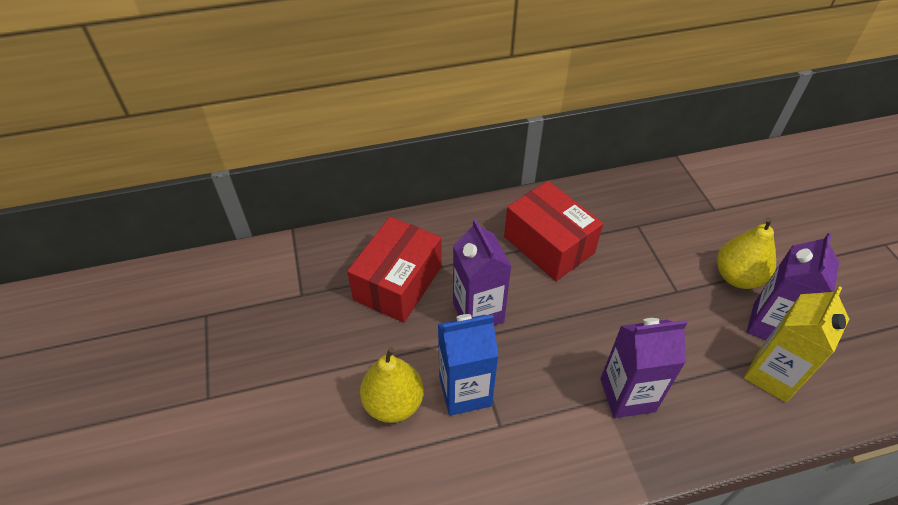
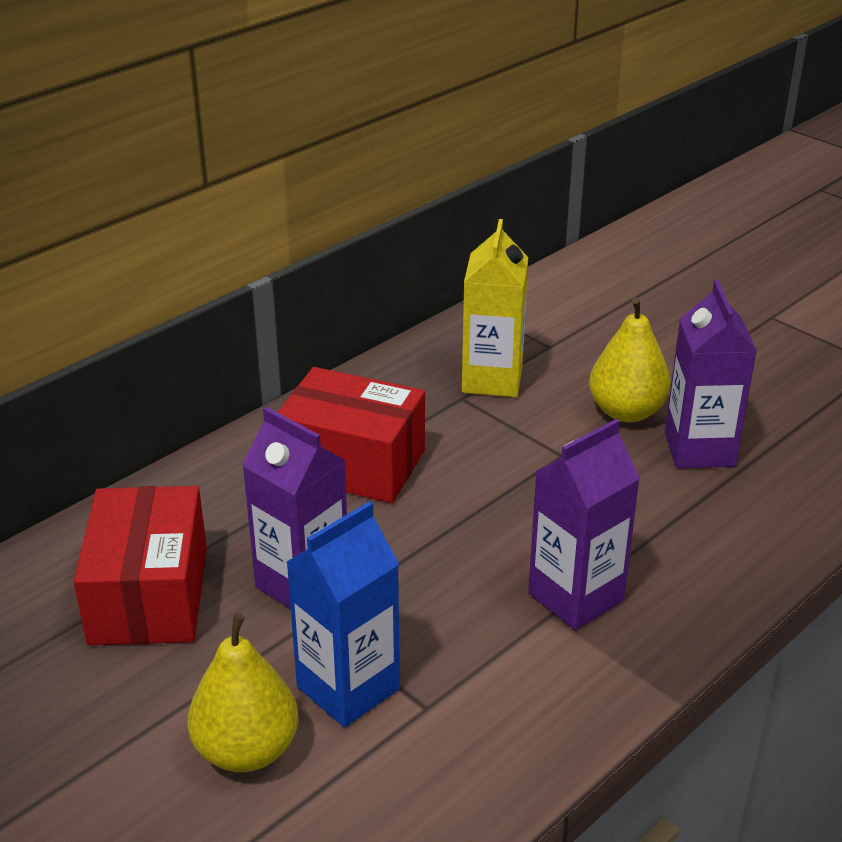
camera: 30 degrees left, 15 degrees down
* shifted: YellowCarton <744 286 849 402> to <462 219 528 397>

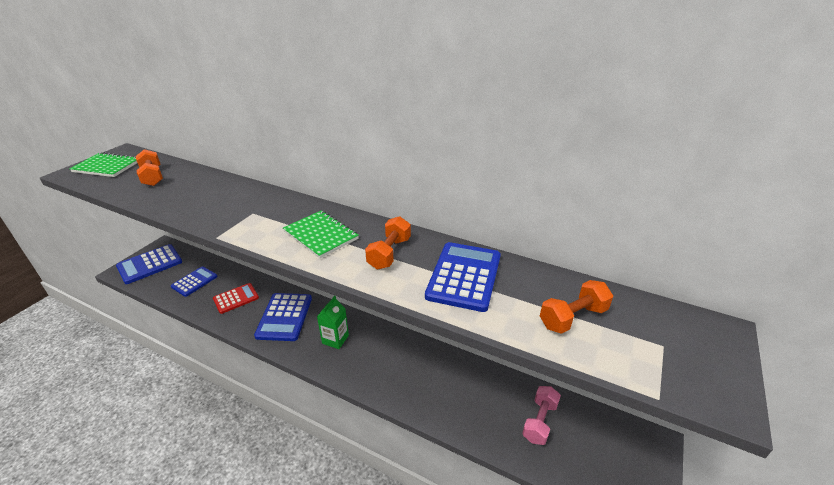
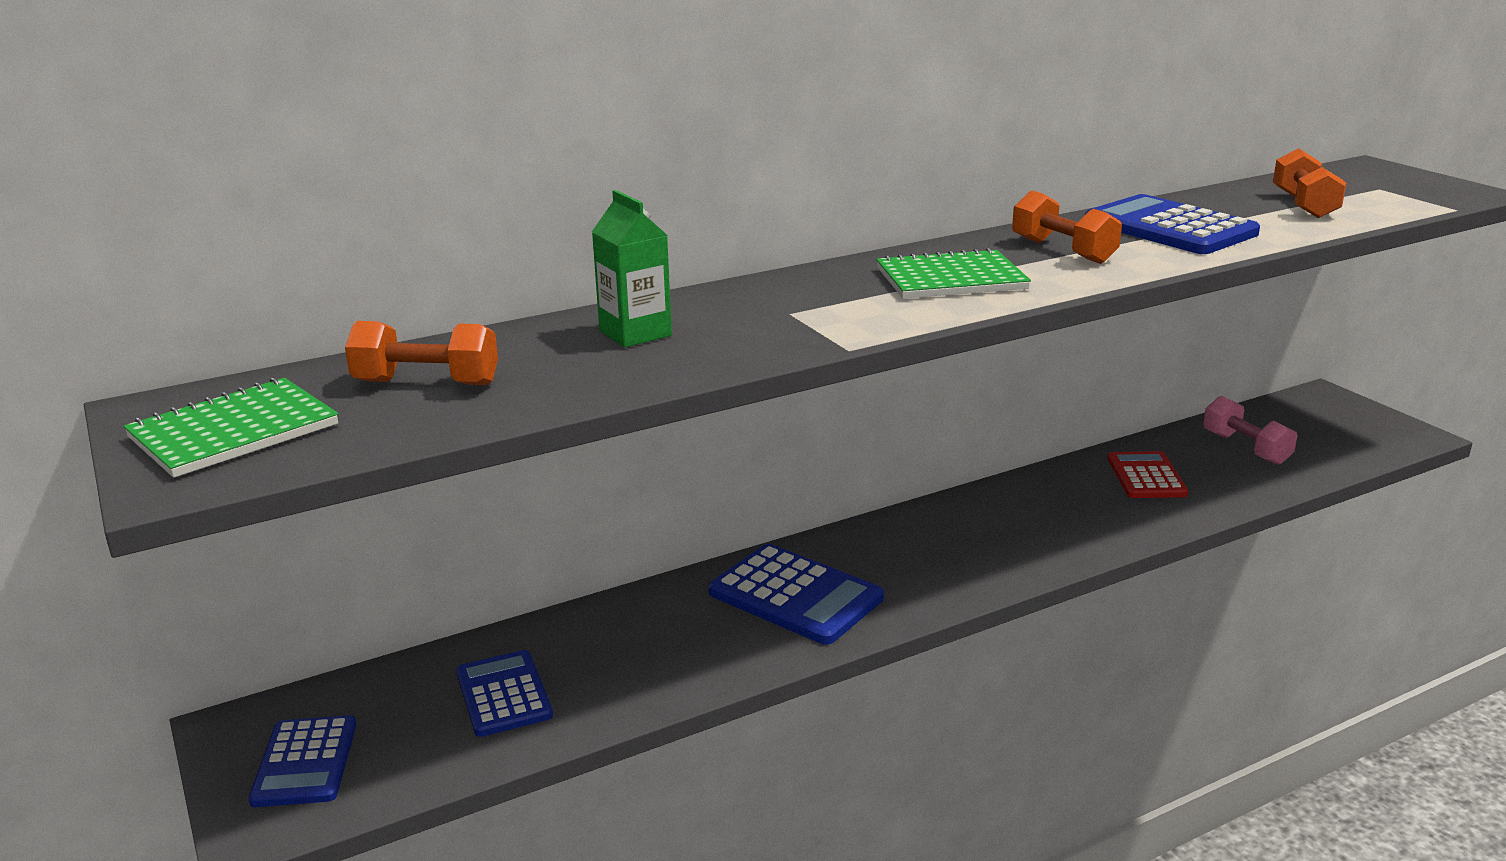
camera: 55 degrees left, 10 degrees down
* scaled: BlueCalculator <116 244 182 284> = <248 715 356 807> x0.66
* shifted: GreenCarton <317 296 349 349> to <592 190 672 347>
* shifted: RedCalculator <213 283 259 314> to <1108 451 1188 498>

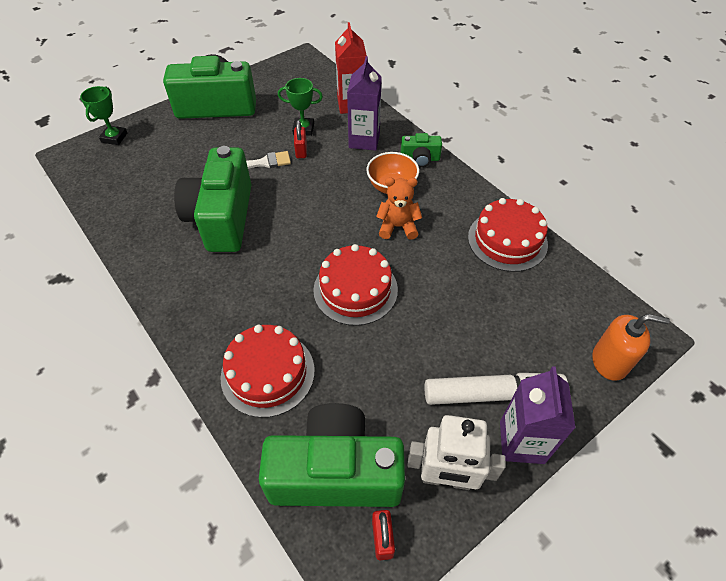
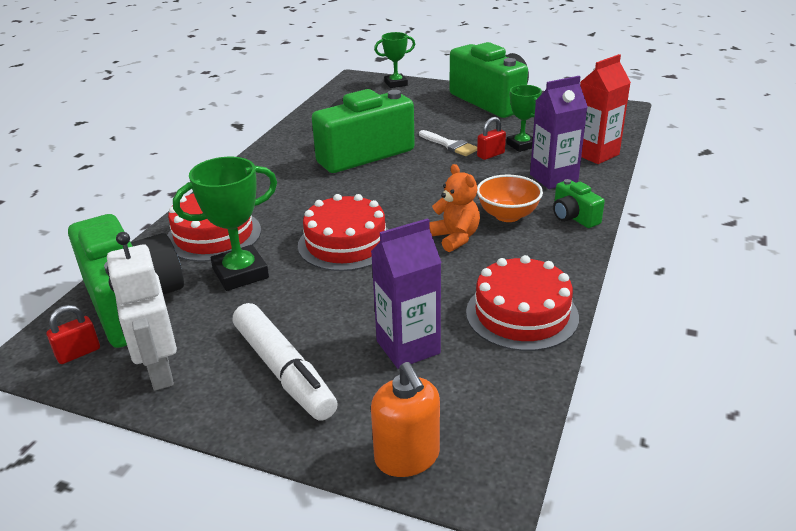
camera: 60 degrees right, 20 degrees down
* new: GreenTrophy <173 157 277 291>
* shifted: PurpleCarton <500 366 576 464> to <371 218 442 369>

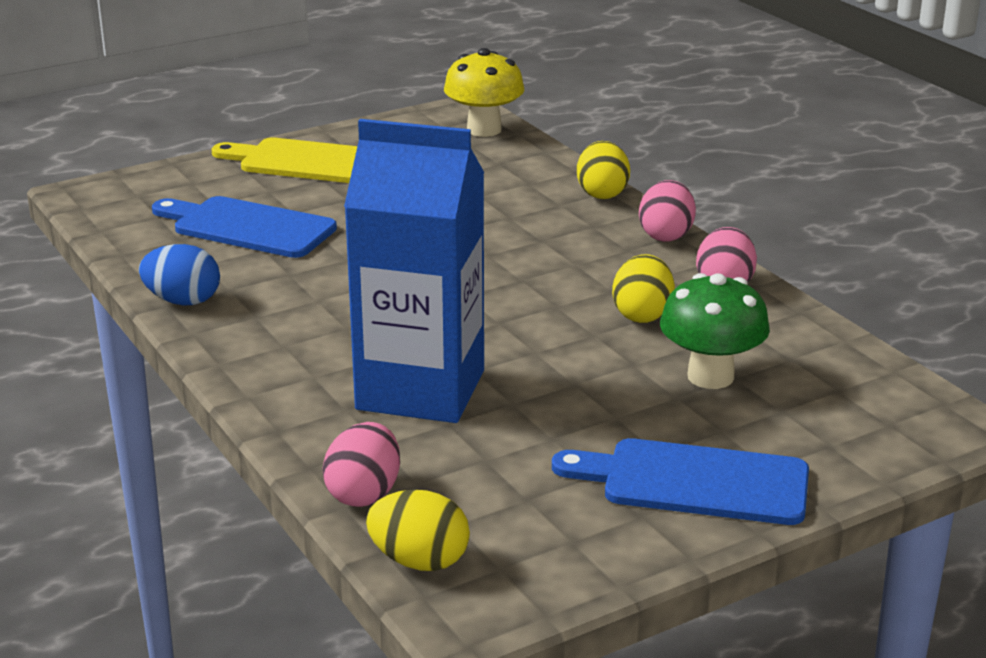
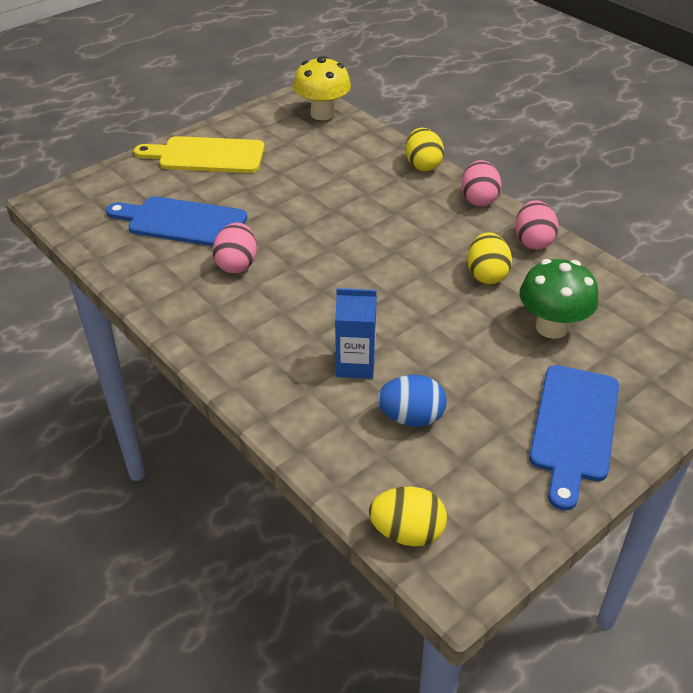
camera: 10 degrees left, 15 degrees up
* shifted: PinkEgg <322 422 400 507> to <213 223 257 273>
* scaled: BlueCarton <344 119 484 423> = <335 288 377 379> x0.48
* shifted: BlueEgg <139 244 220 306> to <377 375 447 427>
* rotated: BlueCuttingBoard <552 438 809 525> = <529 365 619 511> 75 degrees counterclockwise

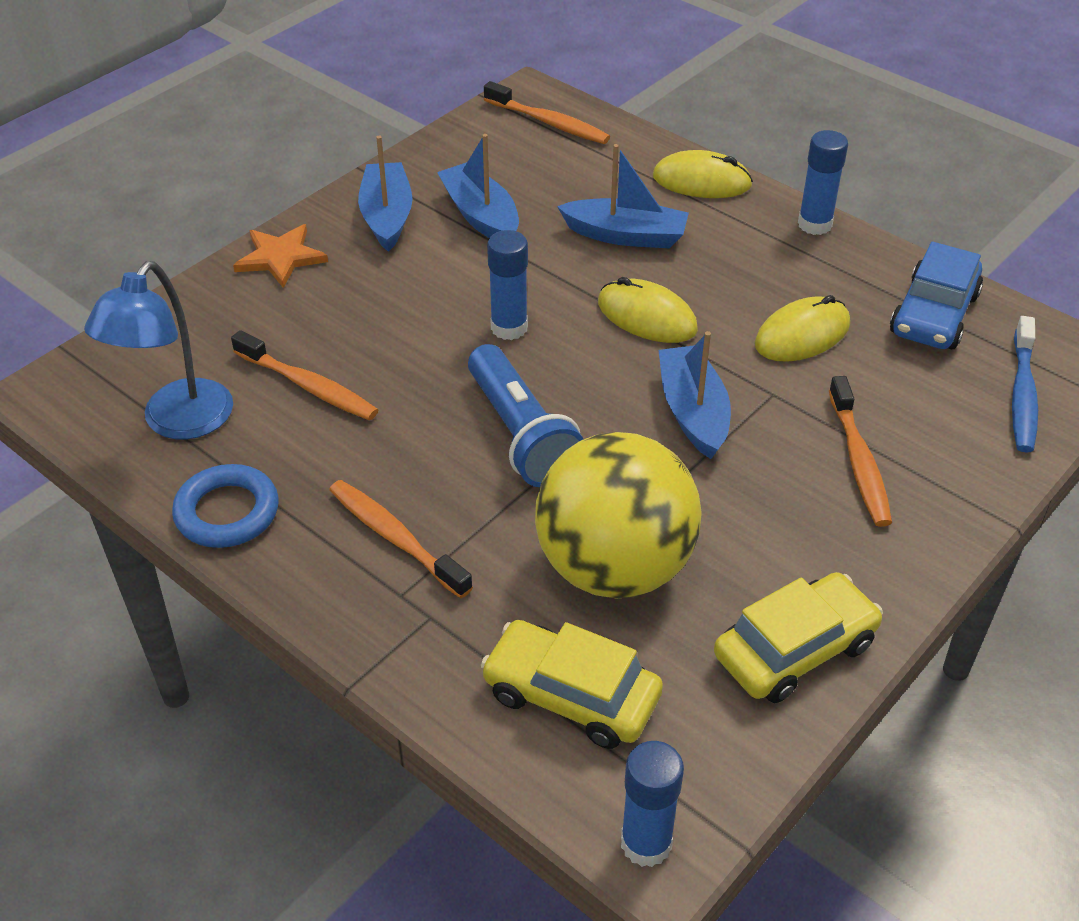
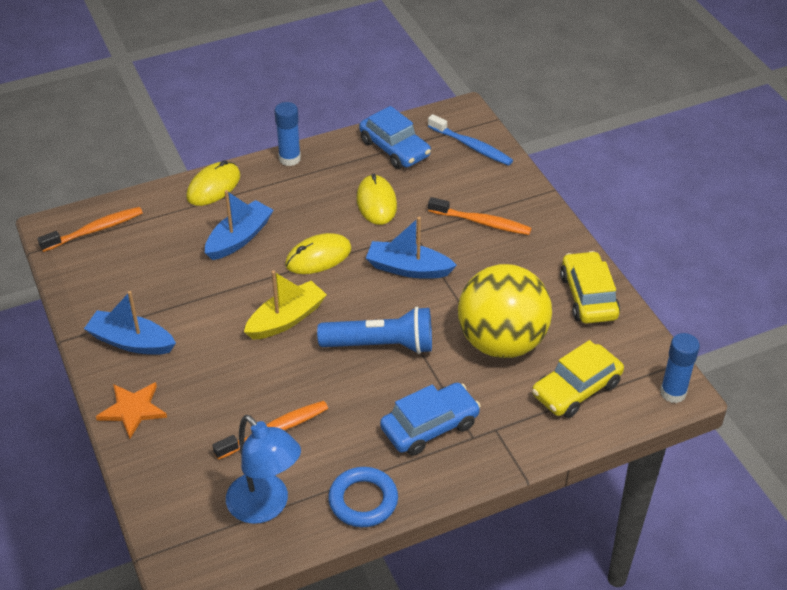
camera: 65 degrees left, 0 degrees up
* swapped: BlueGlueStick <487 230 528 340> to YellowBoat <244 270 327 340>
* swapped: OrangeToothbrush <329 480 473 598> to BlueCar <380 383 481 456>
* gone: BlueBoat <437 134 519 238>

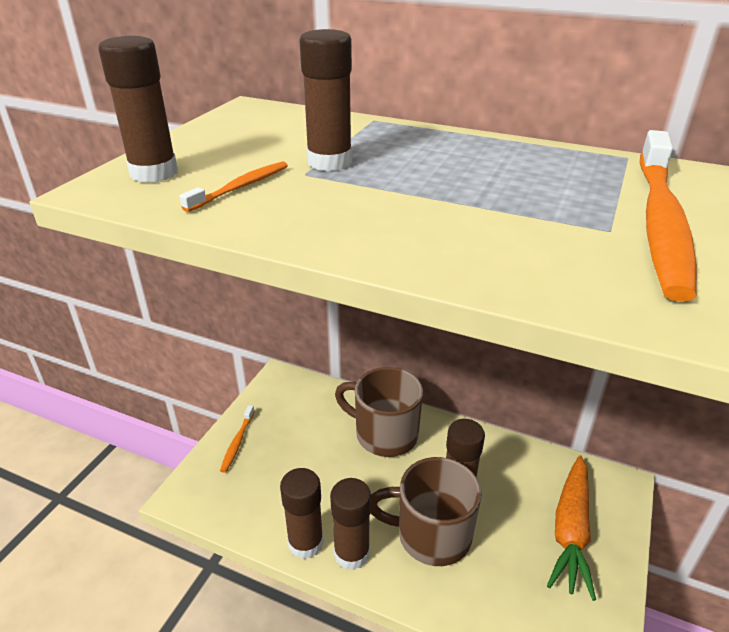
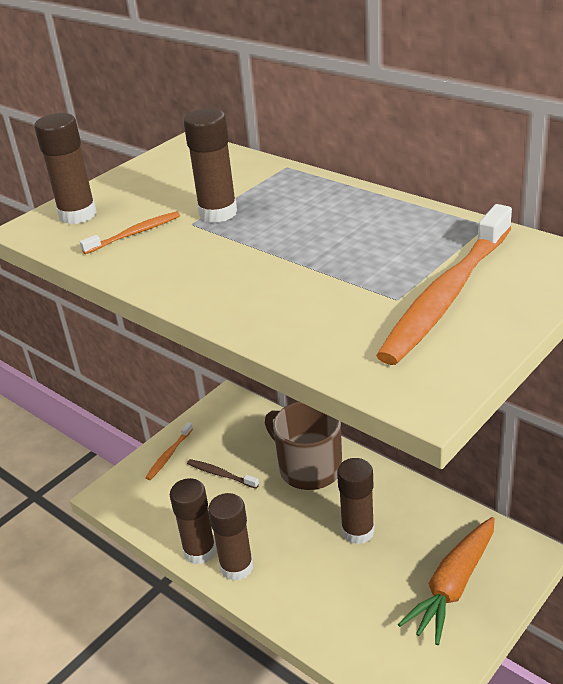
camera: 20 degrees right, 0 degrees up
* new: BrownToothbrush <187 459 259 489>
* gone: BrownMug <371 457 482 566>

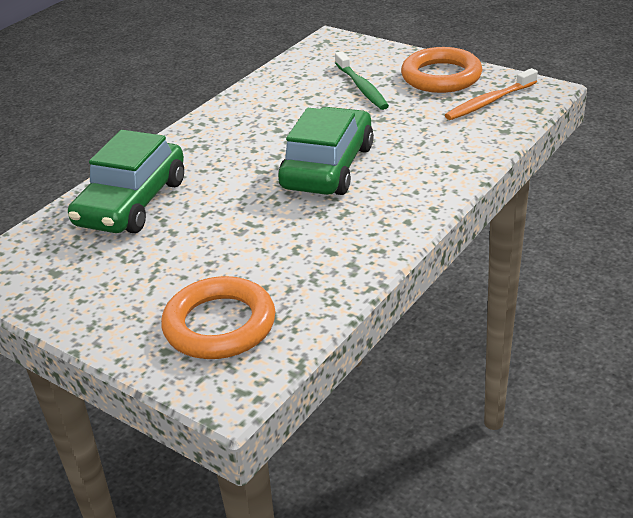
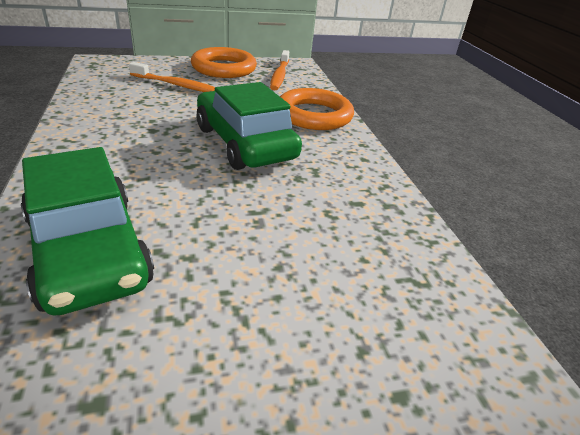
camera: 55 degrees left, 0 degrees up
* repainted: GreenToothbrush <335 51 389 110> to OrangeToothbrush <129 62 215 92>
* shifted: OrangeRing <161 276 275 359> to <280 88 354 130>

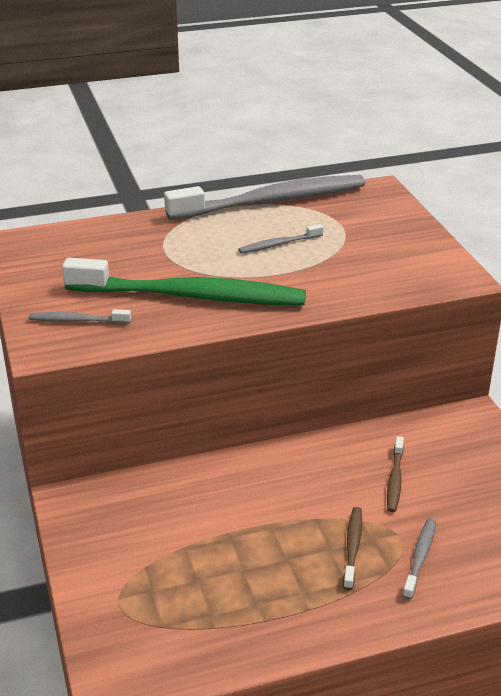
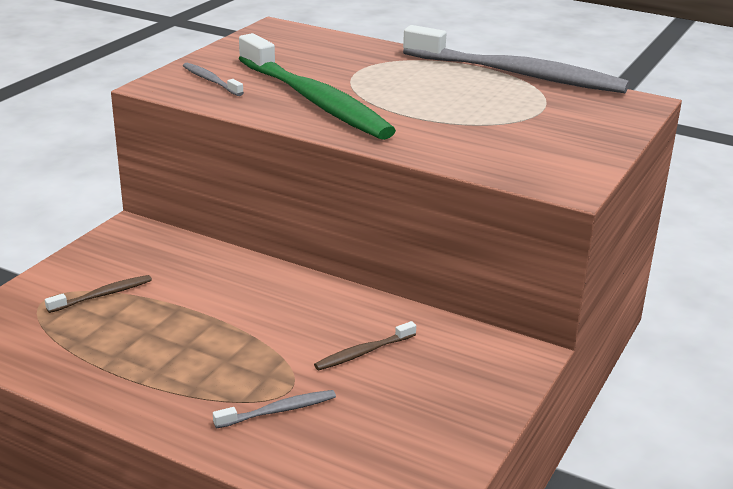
camera: 45 degrees right, 5 degrees down
* shifted: BrownToothbrush <343 507 362 590> to <45 275 152 313>
* gone: GreyToothbrush <239 224 323 254>

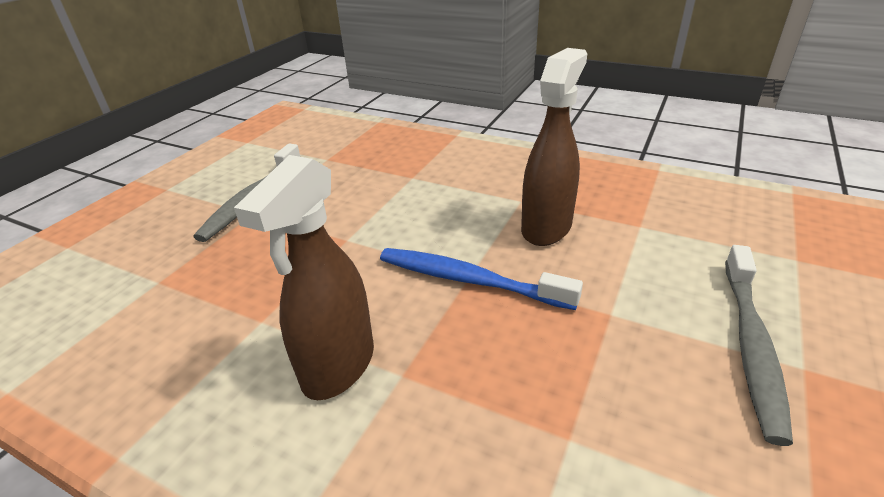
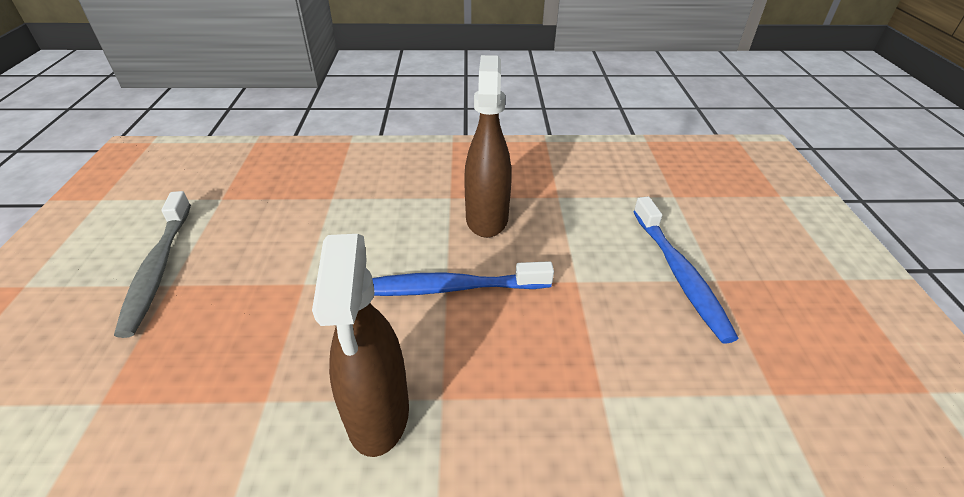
camera: 30 degrees left, 5 degrees up
* repainted: GreyToothbrush <725 245 793 446> to BlueToothbrush <633 197 739 344>

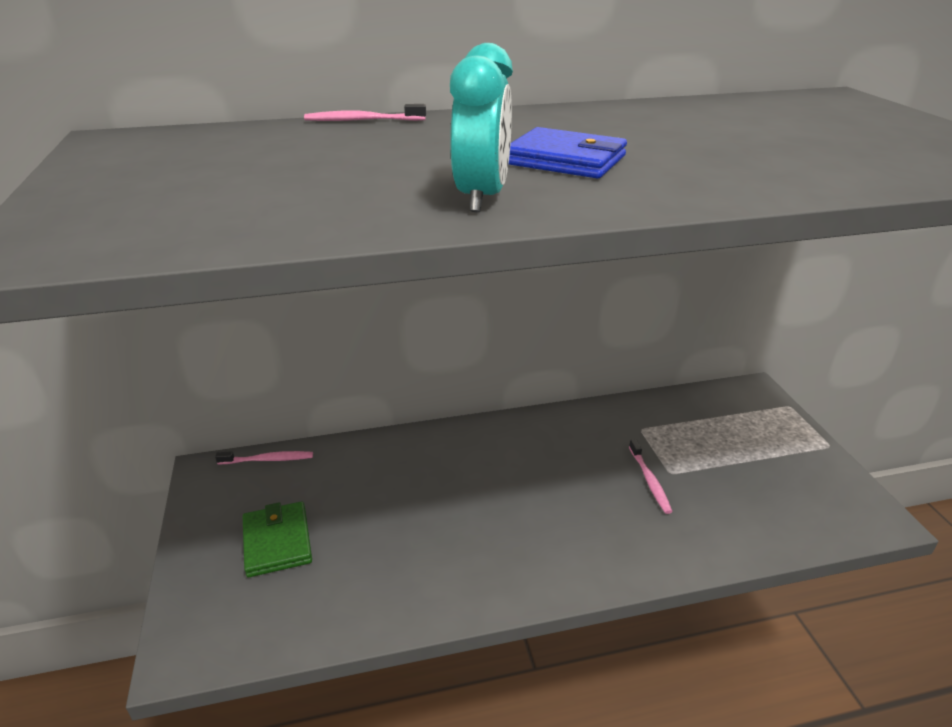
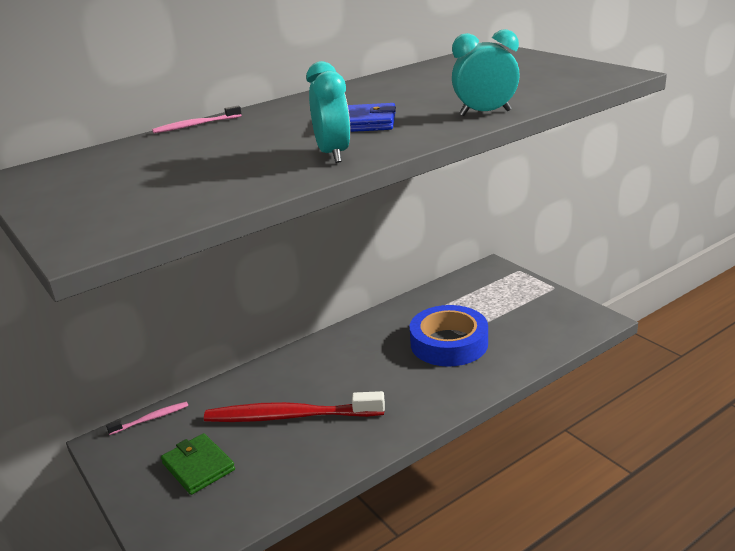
camera: 20 degrees left, 5 degrees down
* new: RedToothbrush <204 391 385 422>
* swapped: PinkToothbrush <629 439 673 514> to BlueTape <410 305 488 366>
* new: TurquoiseClock <452 29 520 116>

